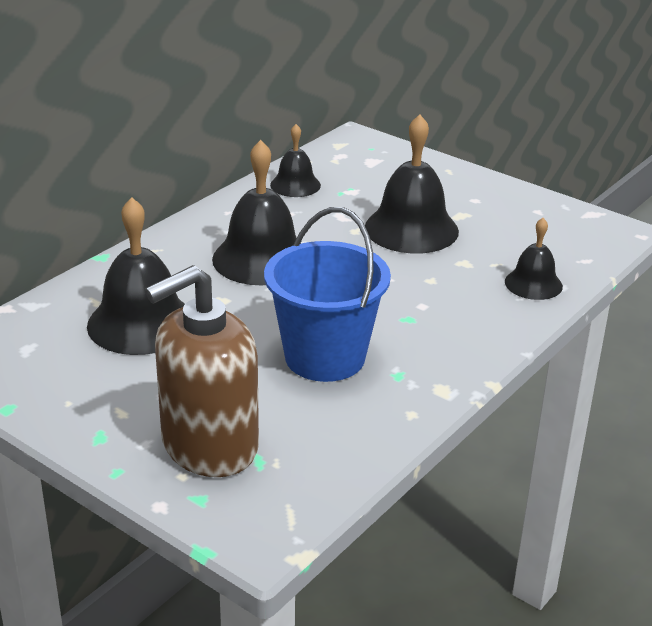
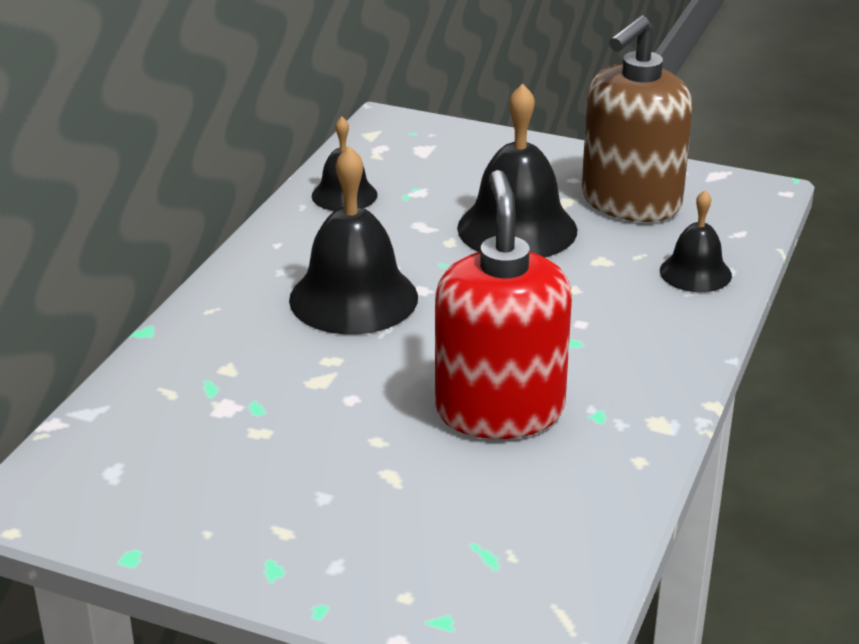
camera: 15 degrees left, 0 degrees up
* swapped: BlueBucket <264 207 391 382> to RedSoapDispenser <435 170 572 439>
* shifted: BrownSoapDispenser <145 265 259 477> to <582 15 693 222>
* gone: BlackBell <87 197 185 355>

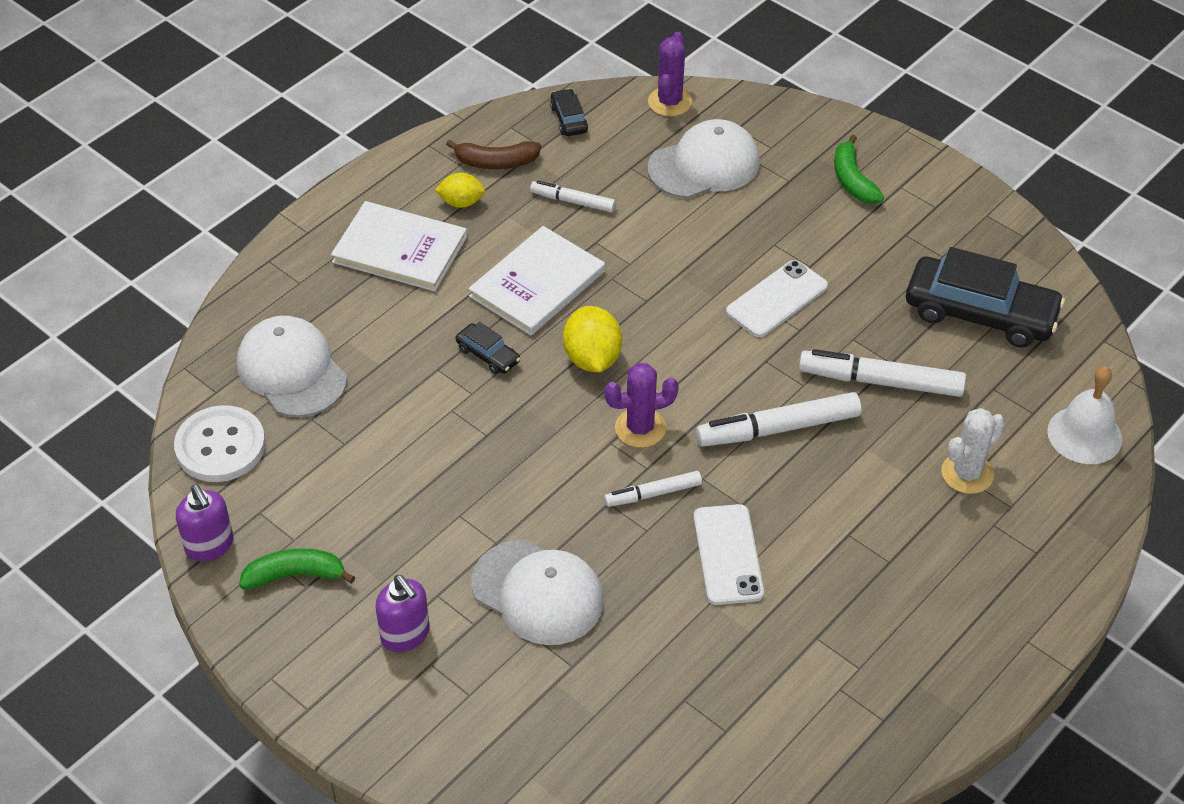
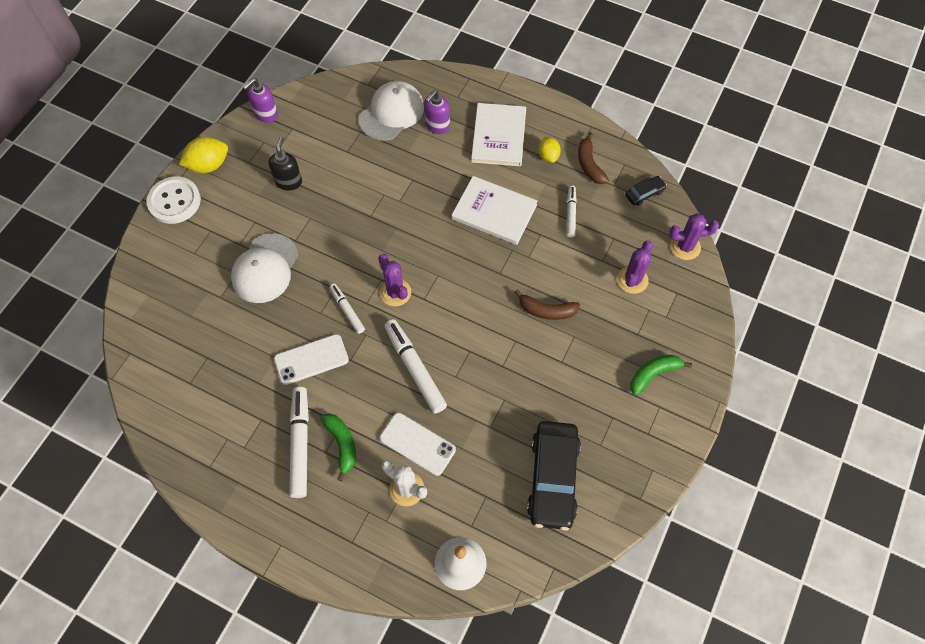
camera: 75 degrees right, 15 degrees up
* shifted: WhiteButton <174 405 266 482> to <147 177 201 224>
* shifted: YellowLemon <563 306 622 372> to <179 137 228 173>
* new: BlackSoapDispenser <268 136 302 191>
* shifted: WhiteMarker <799 349 966 397> to <289 387 309 498>
* shifted: GreenBanana <239 548 355 589> to <320 413 356 481>
* shifted: WhitePhone <726 260 828 337> to <379 413 456 476>
* shifted: PurpleSoapDispenser <375 575 430 652> to <424 90 450 134>
* new: BrownBanana <515 289 580 320>
* swapped: WhiteCap <647 119 760 198> to PurpleCactus <617 240 653 294>
* gone: BlackCar <456 322 520 374>

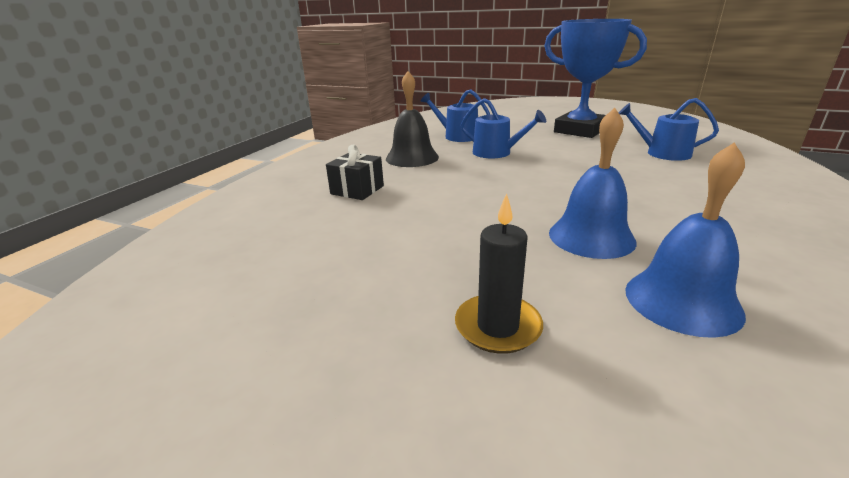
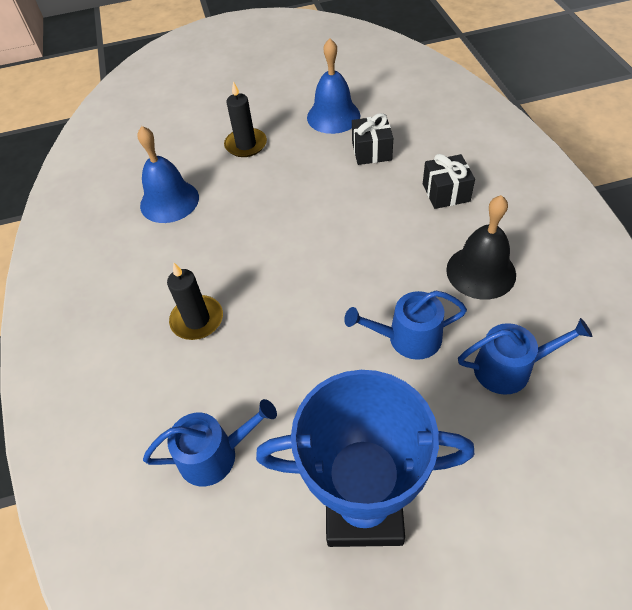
camera: 145 degrees right, 25 degrees up
* new: BlackCandle <167 263 223 340>
* shifted: BlueBell <549 108 637 259> to <307 38 360 134>
* new: BlackGift <352 113 393 165>

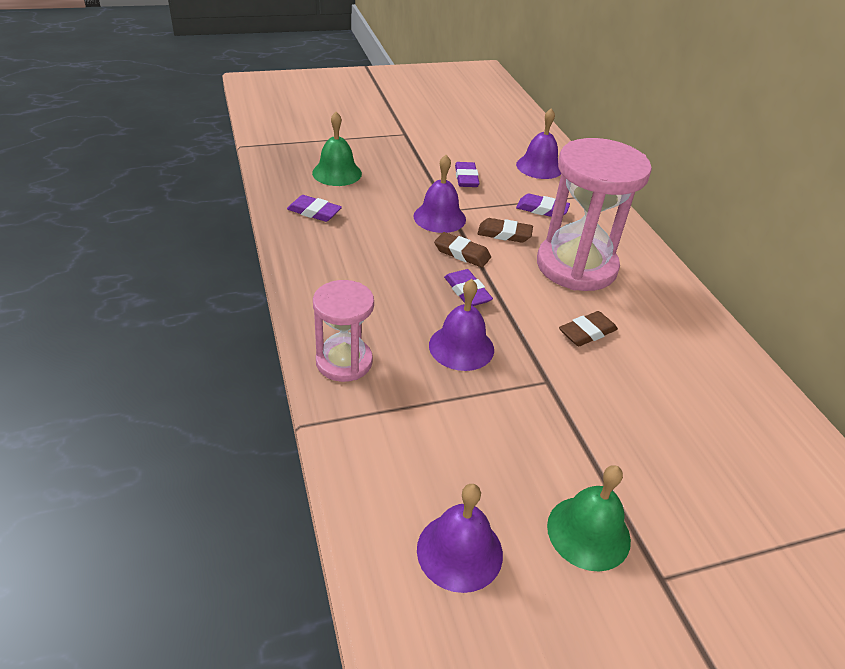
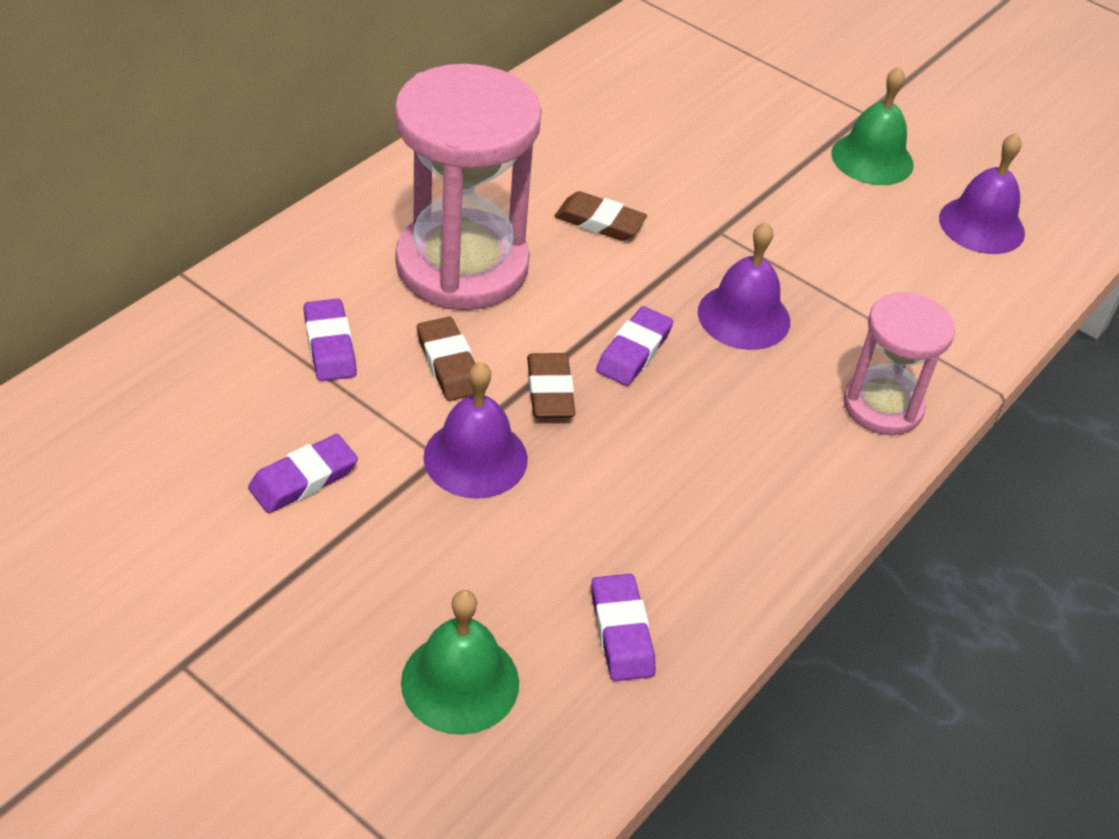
camera: 125 degrees left, 5 degrees up
* gone: PurpleBell <516 108 561 179>

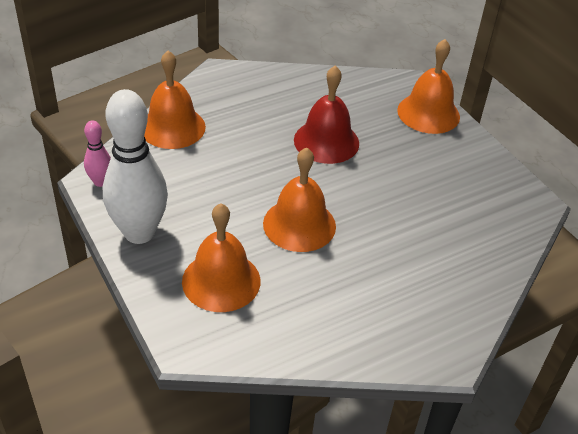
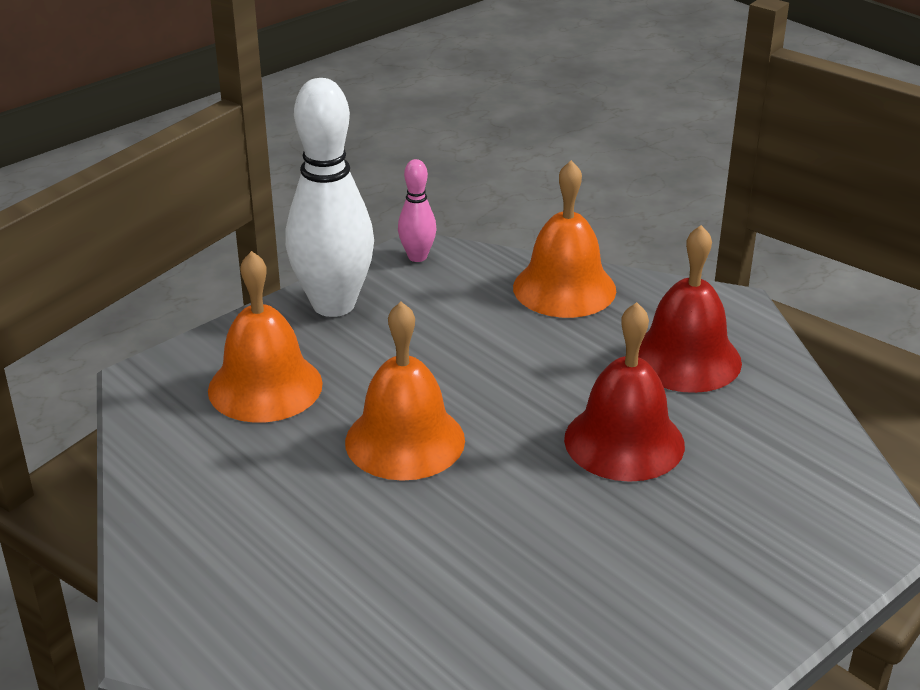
camera: 80 degrees right, 10 degrees down
* new: RedBell <638 225 742 393>
* gone: OrangeBell <397 39 460 134>

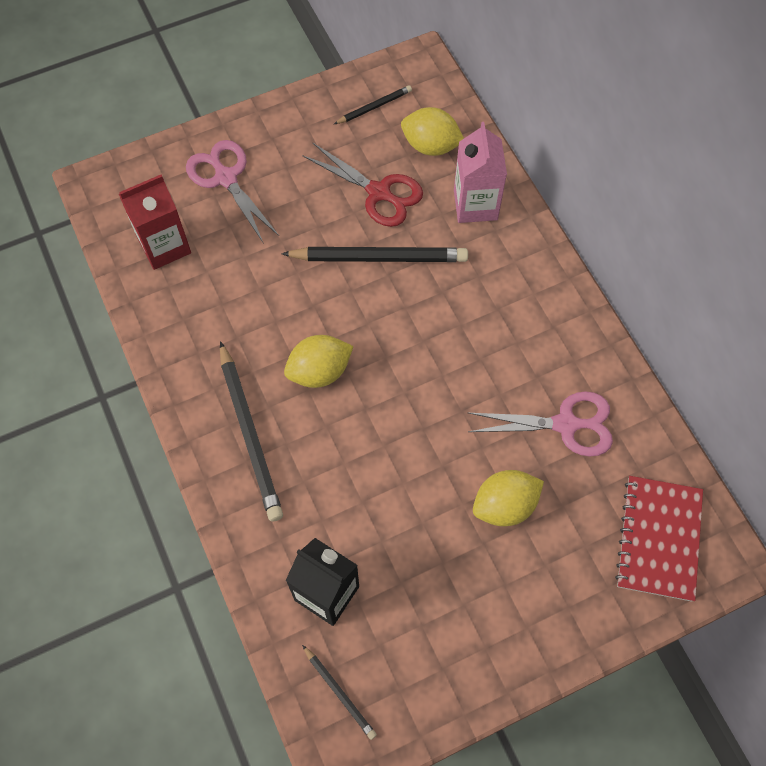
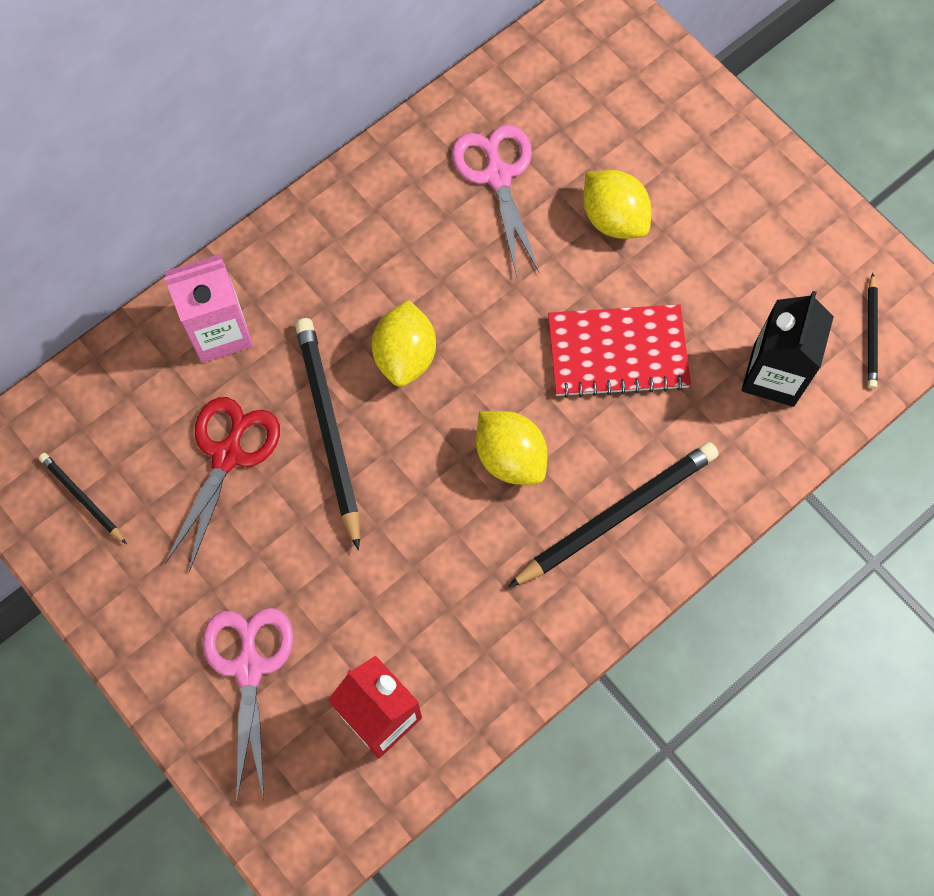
camera: 105 degrees left, 5 degrees up
* rotated: PinkScissors <186 140 279 244> = <203 608 294 800> 135 degrees clockwise
* shifted: YellowLemon <401 107 464 156> to <372 300 436 387>
* shifted: RedNotebook <615 476 703 602> to <548 305 691 398>
* rotated: BlackPencil <302 645 377 740> = <868 273 878 389> 150 degrees clockwise

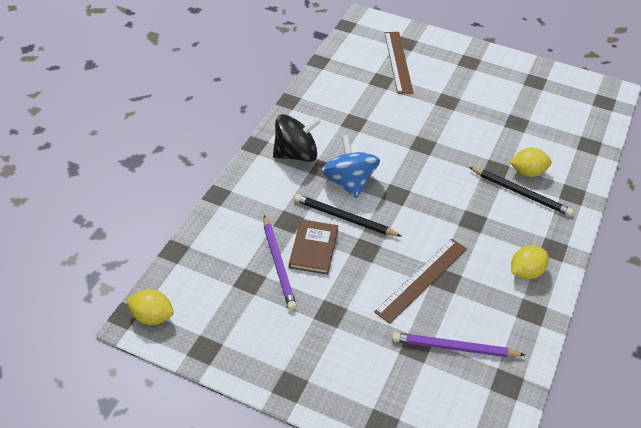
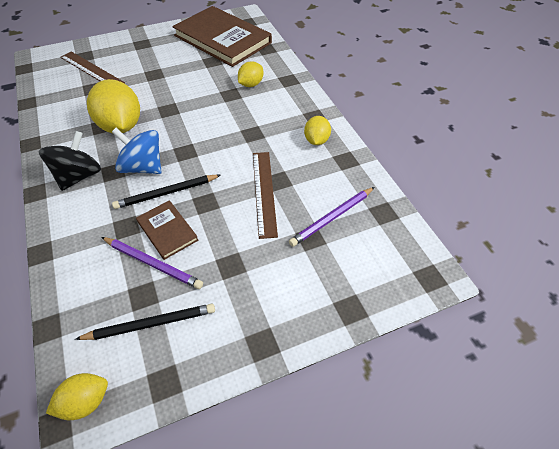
camera: 45 degrees left, 5 degrees up
* shifted: BlackPencil <469 167 574 216> to <75 304 215 340>
* new: YellowLemon <87 79 140 133>
* new: BrownBook <172 6 272 67>

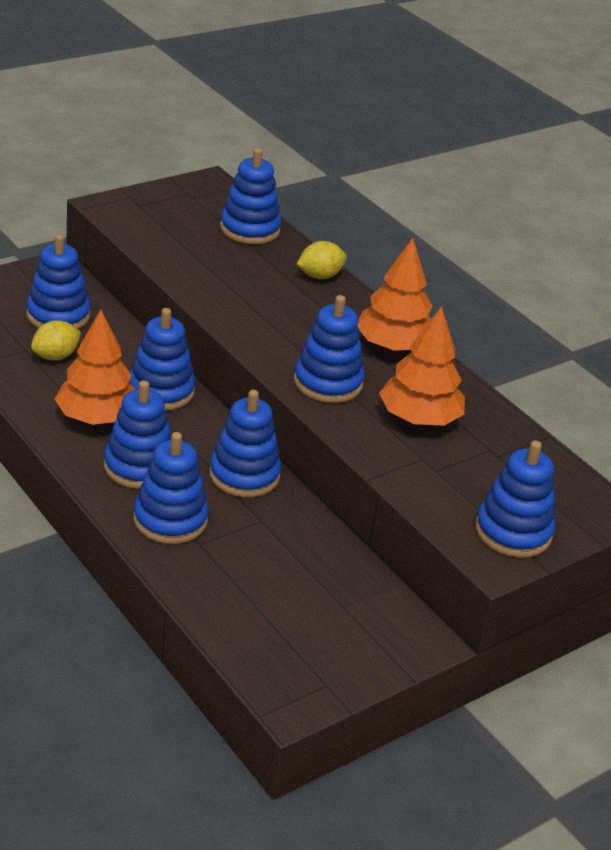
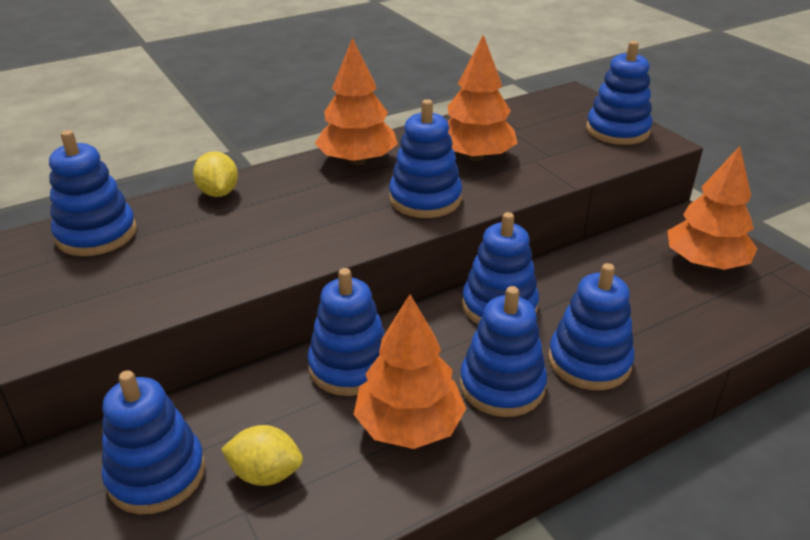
camera: 80 degrees left, 0 degrees up
* rotated: YellowLemon <31 320 81 361> = <221 425 303 486> 45 degrees counterclockwise
* new: OrangeTree <667 146 757 270>

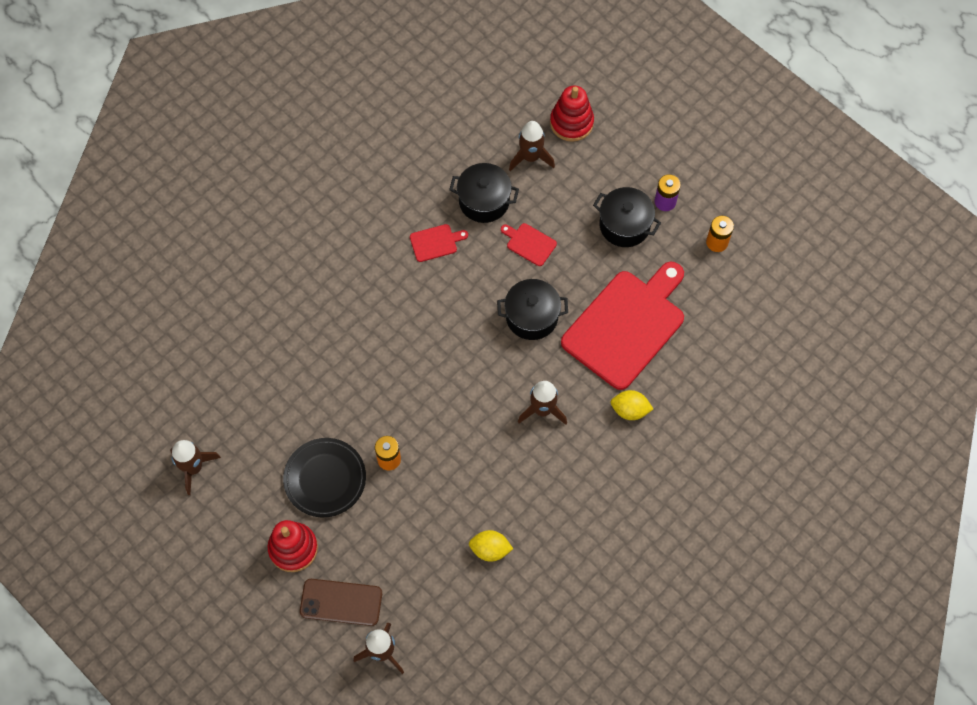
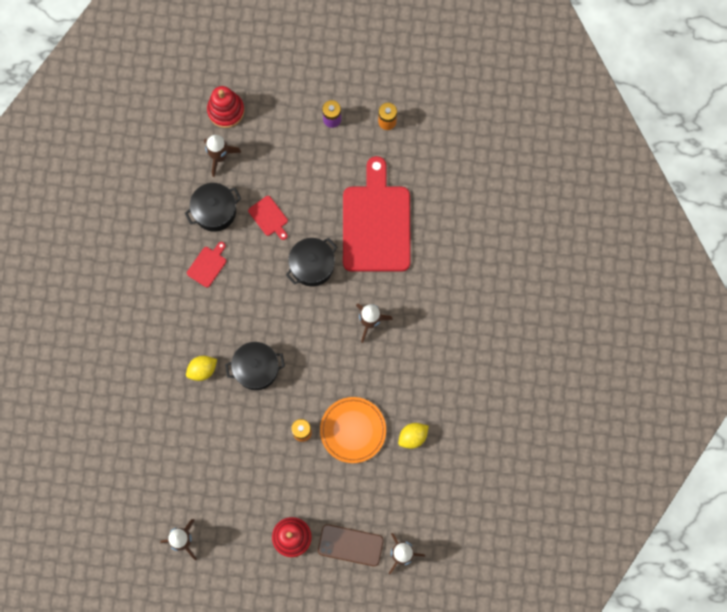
camera: 40 degrees left, 10 degrees up
* shifted: YellowLemon <611 390 653 420> to <186 356 217 381>
* shifted: BlackPot <593 187 661 247> to <225 342 285 390>
* rotated: RedCuttingBoard <501 223 557 266> = <248 196 288 240> 120 degrees counterclockwise
* rotated: BrownPhone <300 579 382 626> = <318 524 384 566> 45 degrees clockwise
* new: OrangePlate <320 397 386 463>
* gone: BlackPlate <283 438 366 517>

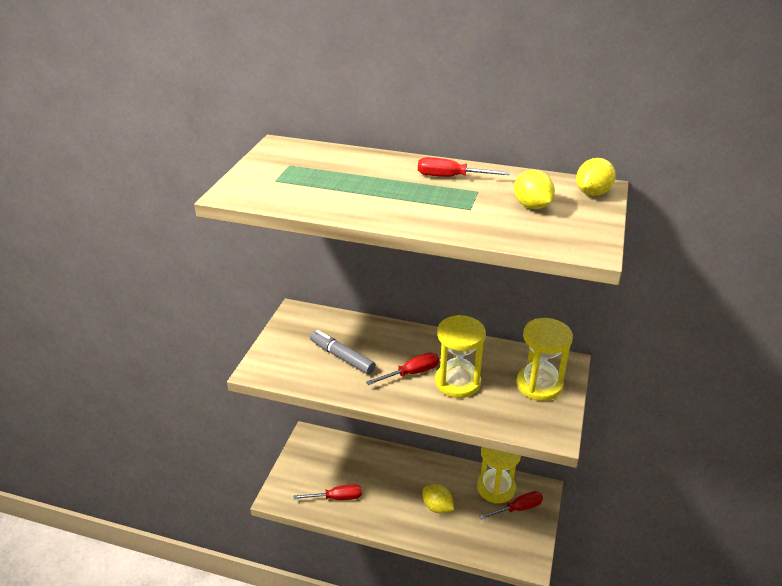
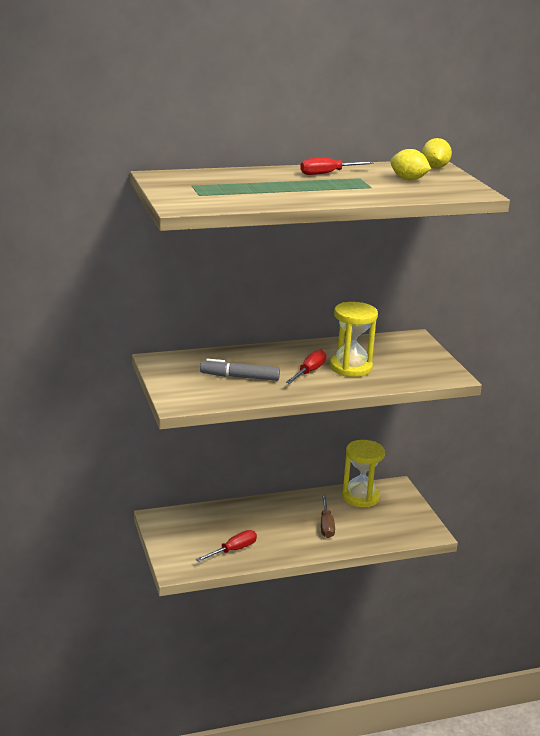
camera: 35 degrees left, 10 degrees down
* swapped: YellowLemon <422 484 454 514> to BrownScrewdriver <321 495 335 538>
* gone: RedScrewdriver <479 491 543 520>
* gone: YellowHourglass <516 318 573 401>

